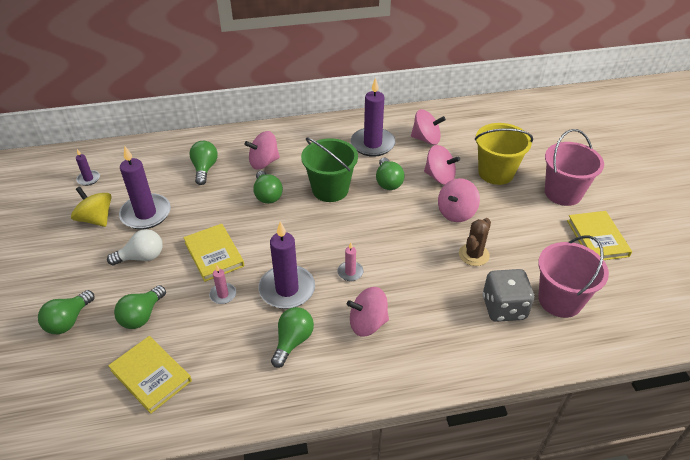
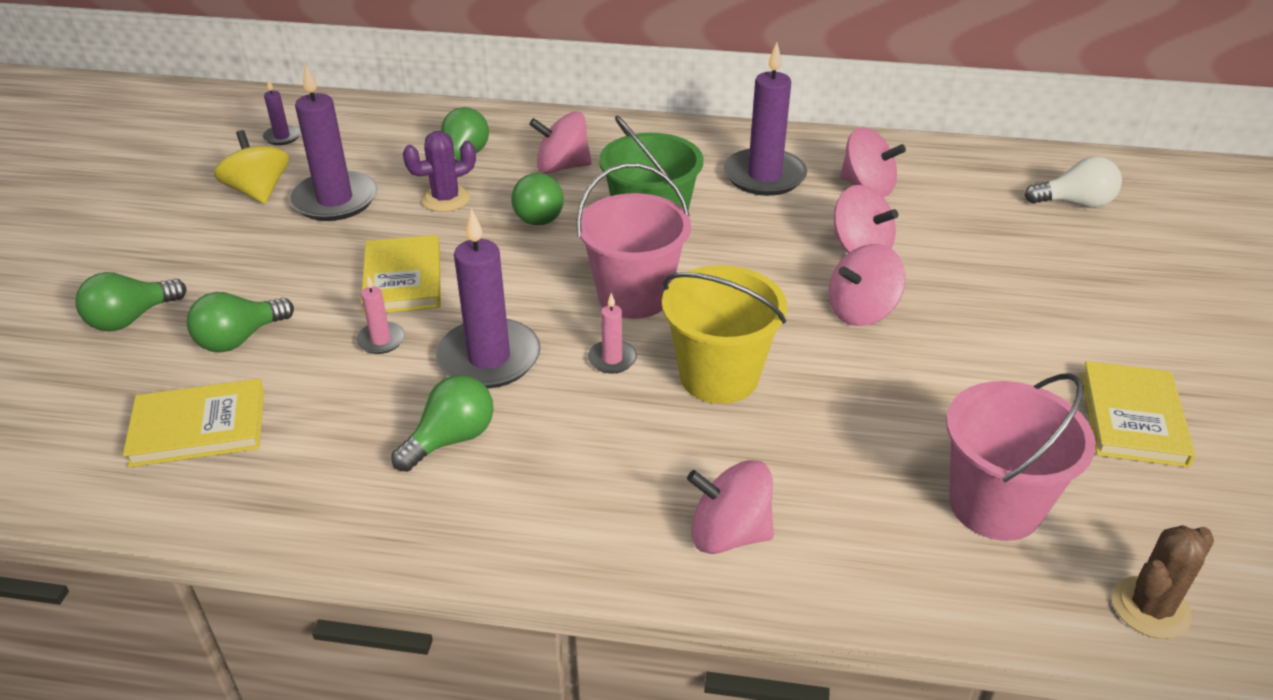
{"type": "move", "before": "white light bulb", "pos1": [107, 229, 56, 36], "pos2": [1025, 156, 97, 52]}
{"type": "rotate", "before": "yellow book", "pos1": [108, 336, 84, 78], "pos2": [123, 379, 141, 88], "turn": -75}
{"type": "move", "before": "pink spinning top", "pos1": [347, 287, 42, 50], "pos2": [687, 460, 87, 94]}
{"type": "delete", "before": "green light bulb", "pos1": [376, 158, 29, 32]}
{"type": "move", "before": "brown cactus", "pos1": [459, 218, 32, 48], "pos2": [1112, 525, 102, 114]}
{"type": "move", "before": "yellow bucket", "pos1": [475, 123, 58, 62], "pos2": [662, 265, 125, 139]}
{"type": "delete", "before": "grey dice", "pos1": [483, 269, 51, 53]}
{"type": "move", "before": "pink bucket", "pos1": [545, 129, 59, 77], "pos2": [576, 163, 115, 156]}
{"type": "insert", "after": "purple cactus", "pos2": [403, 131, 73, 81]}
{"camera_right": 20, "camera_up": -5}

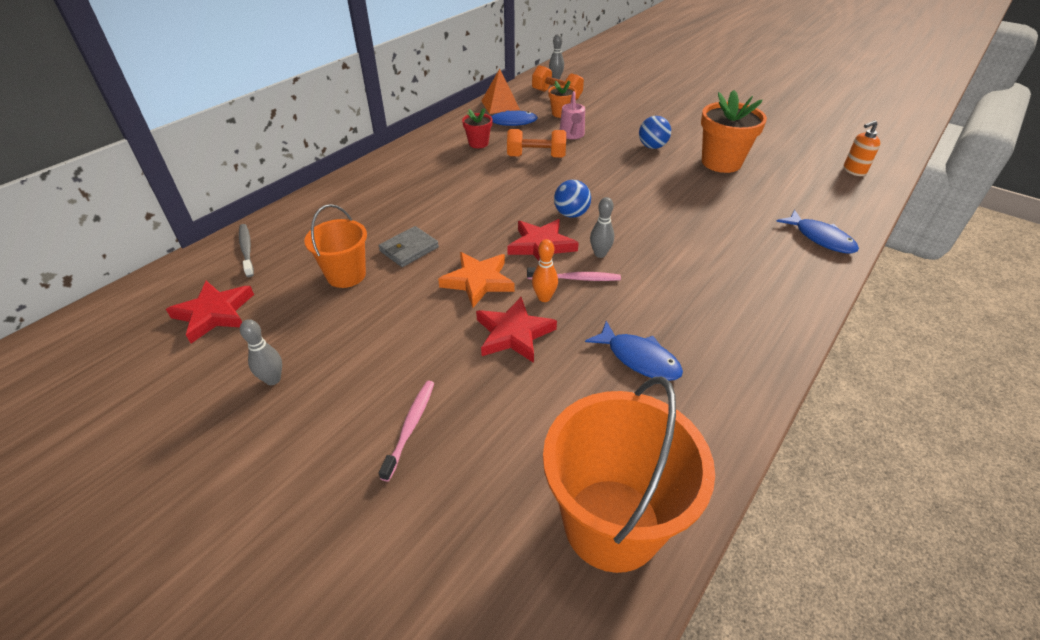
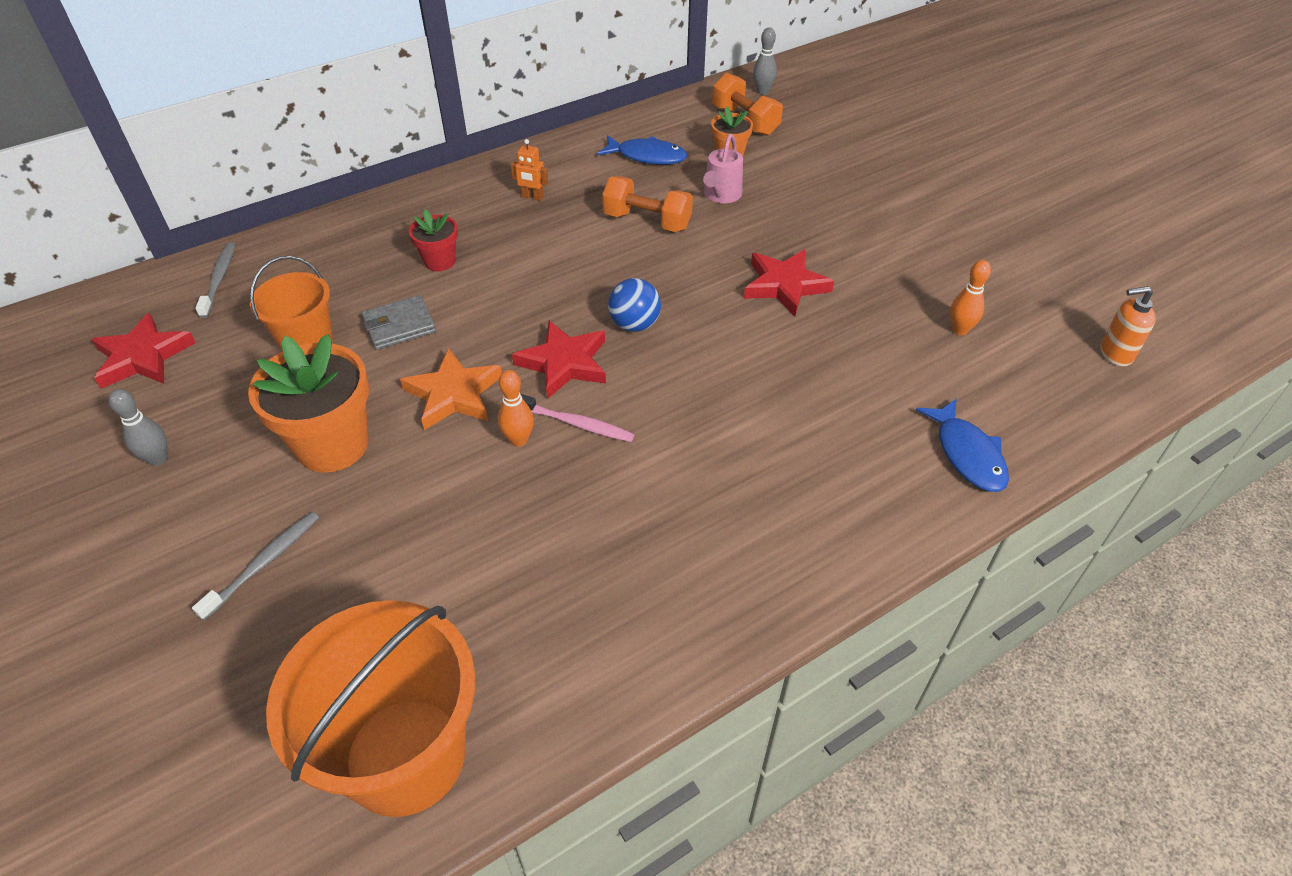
{"type": "recolor", "before": "pink toothbrush", "after": "grey toothbrush", "pos1": [379, 381, 55, 100], "pos2": [192, 512, 127, 108]}
{"type": "move", "before": "red flower pot", "pos1": [462, 108, 30, 40], "pos2": [409, 210, 49, 61]}
{"type": "move", "before": "red star", "pos1": [476, 297, 81, 66], "pos2": [744, 250, 90, 66]}
{"type": "delete", "before": "orange pyramid", "pos1": [482, 69, 38, 45]}
{"type": "delete", "before": "blue fish", "pos1": [585, 321, 98, 60]}
{"type": "delete", "before": "grey bowling pin", "pos1": [590, 197, 24, 61]}
{"type": "delete", "before": "blue ball", "pos1": [639, 116, 32, 33]}
{"type": "move", "before": "orange flower pot", "pos1": [701, 90, 66, 83], "pos2": [248, 334, 121, 139]}
{"type": "insert", "after": "orange robot", "pos2": [510, 139, 38, 62]}
{"type": "insert", "after": "orange bowling pin", "pos2": [950, 260, 41, 75]}
{"camera_right": 20, "camera_up": 5}

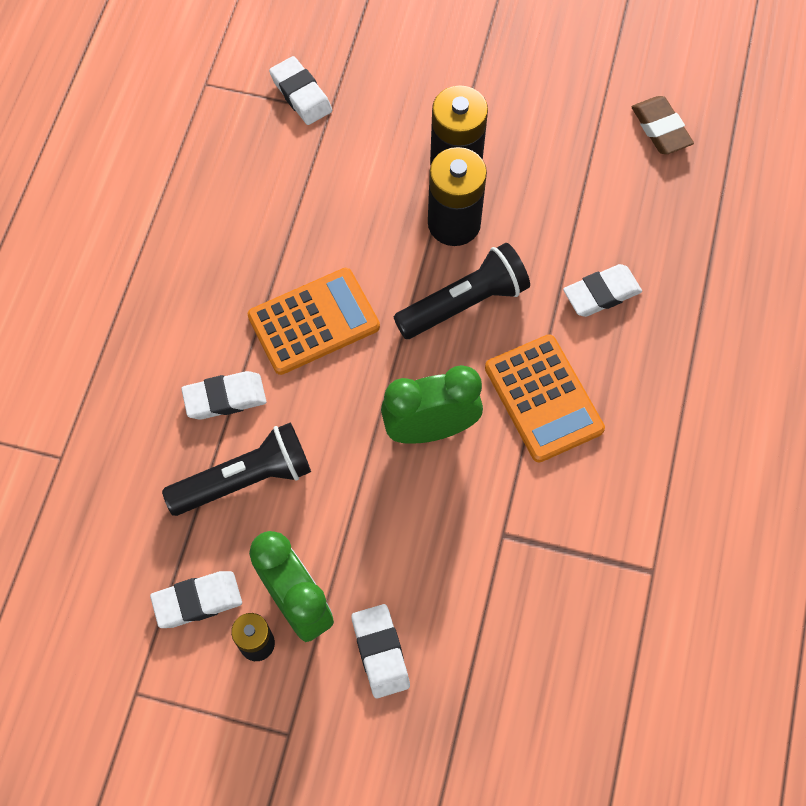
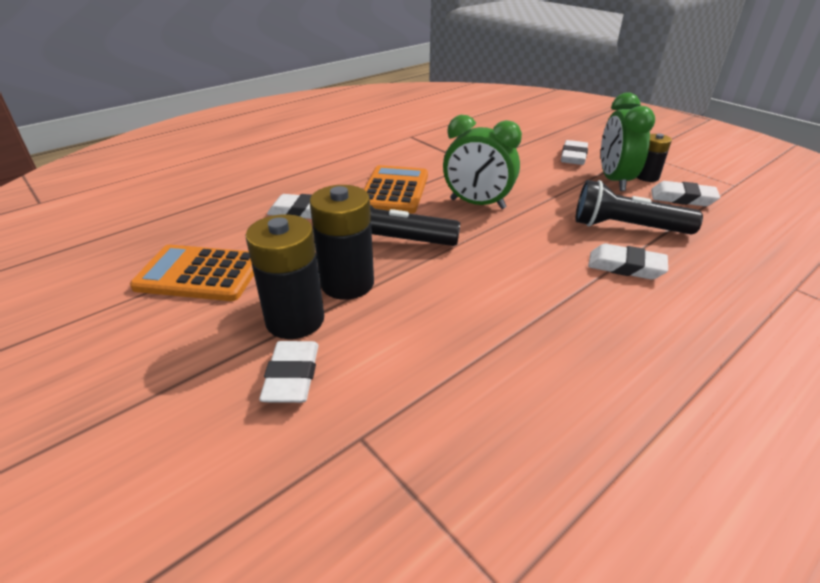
{"type": "move", "before": "orange calculator", "pos1": [248, 268, 132, 107], "pos2": [130, 245, 124, 56]}
{"type": "move", "before": "white eraser", "pos1": [269, 56, 63, 69], "pos2": [259, 341, 60, 62]}
{"type": "delete", "before": "brown eraser", "pos1": [632, 96, 62, 58]}
{"camera_right": -145, "camera_up": -30}

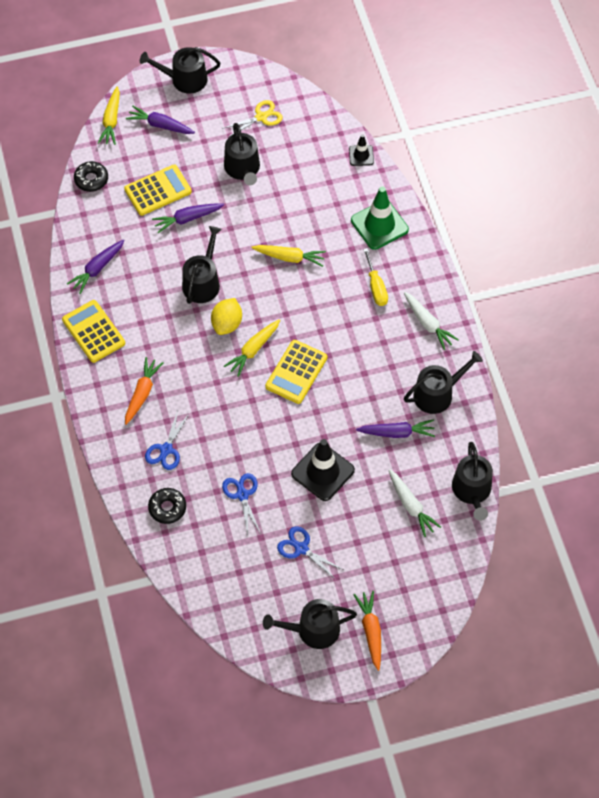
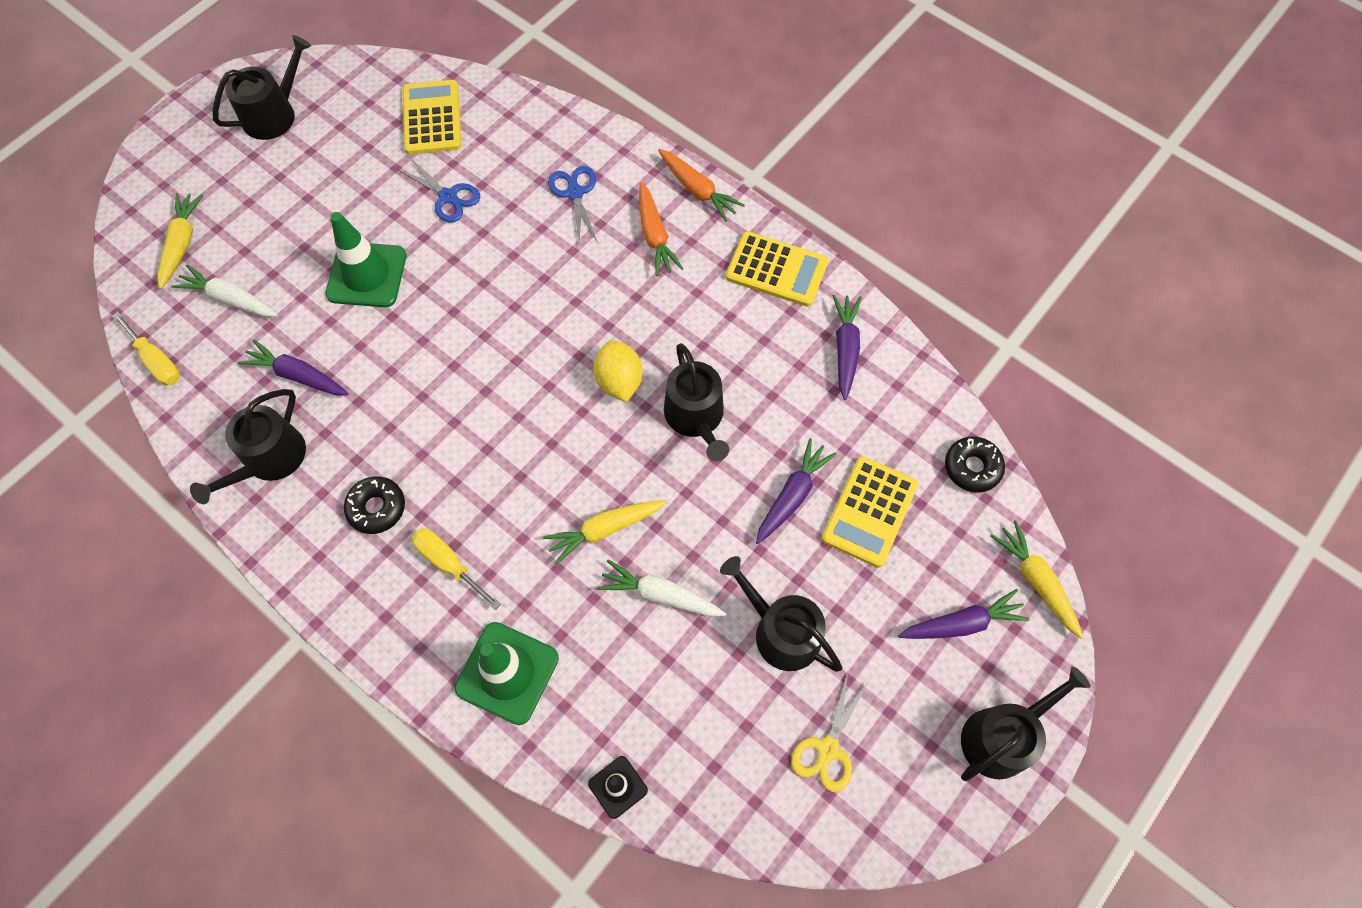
{"type": "move", "before": "black donut", "pos1": [148, 488, 38, 36], "pos2": [344, 477, 61, 57]}
{"type": "move", "before": "yellow carrot", "pos1": [224, 319, 56, 58], "pos2": [157, 193, 47, 96]}
{"type": "move", "before": "yellow calculator", "pos1": [265, 340, 62, 64], "pos2": [403, 80, 58, 75]}
{"type": "delete", "before": "blue scissors", "pos1": [277, 526, 67, 54]}
{"type": "recolor", "before": "black traffic cone", "after": "green traffic cone", "pos1": [291, 439, 64, 62], "pos2": [325, 212, 81, 95]}
{"type": "move", "before": "orange carrot", "pos1": [354, 591, 27, 80], "pos2": [658, 149, 87, 73]}
{"type": "rotate", "before": "purple carrot", "pos1": [356, 419, 79, 19], "pos2": [238, 339, 111, 57], "turn": 60}
{"type": "move", "before": "white carrot", "pos1": [404, 292, 55, 58], "pos2": [597, 559, 129, 58]}
{"type": "replace", "before": "black watering can", "after": "yellow screwdriver", "pos1": [452, 442, 41, 79], "pos2": [112, 312, 68, 73]}
{"camera_right": 145, "camera_up": 5}

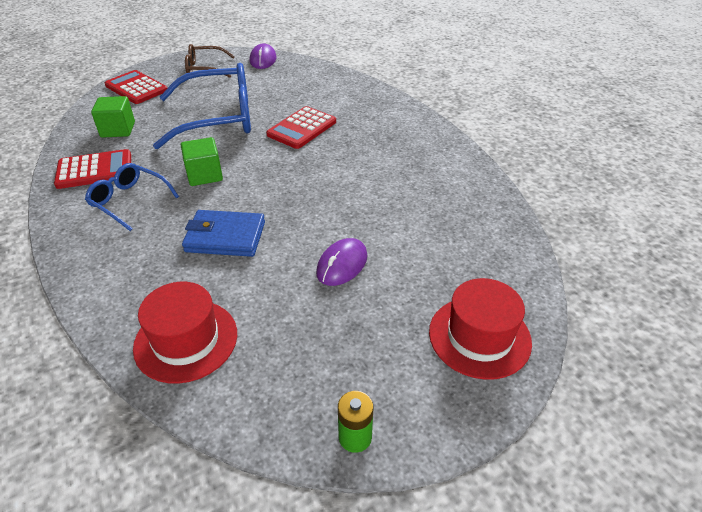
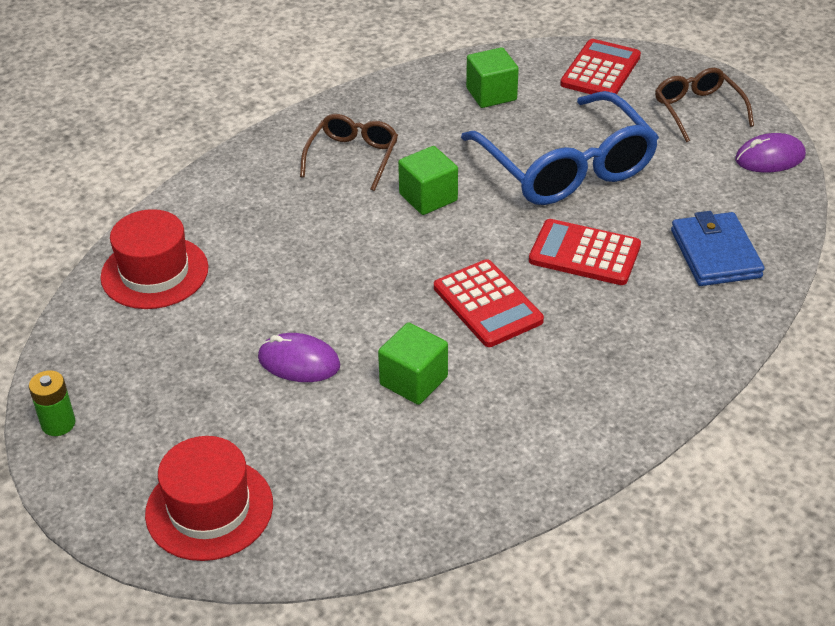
{"type": "move", "before": "red calculator", "pos1": [54, 149, 77, 40], "pos2": [434, 259, 110, 88]}
{"type": "recolor", "before": "blue glasses", "after": "brown glasses", "pos1": [85, 163, 94, 68], "pos2": [300, 114, 98, 77]}
{"type": "move", "before": "blue wallet", "pos1": [182, 210, 83, 47], "pos2": [671, 211, 94, 75]}
{"type": "insert", "after": "green cube", "pos2": [378, 322, 70, 83]}
{"camera_right": 75, "camera_up": 0}

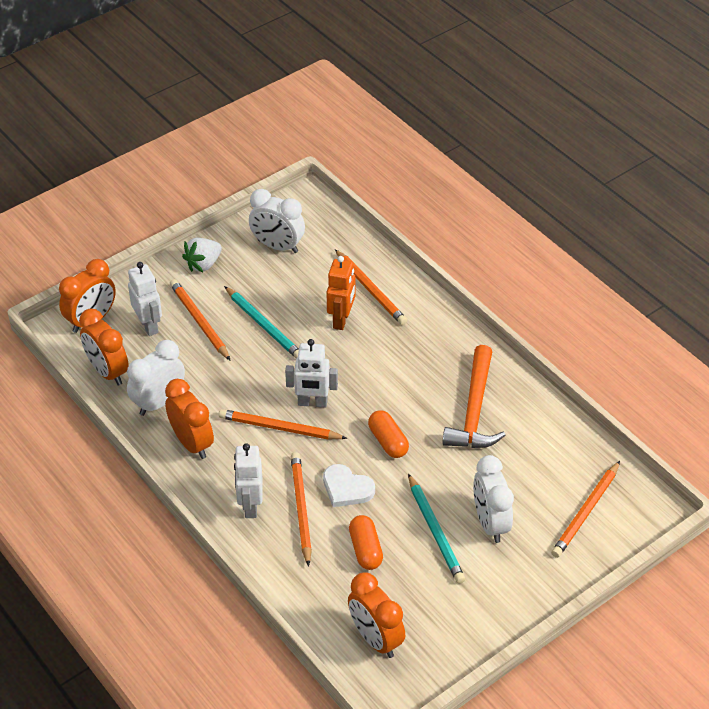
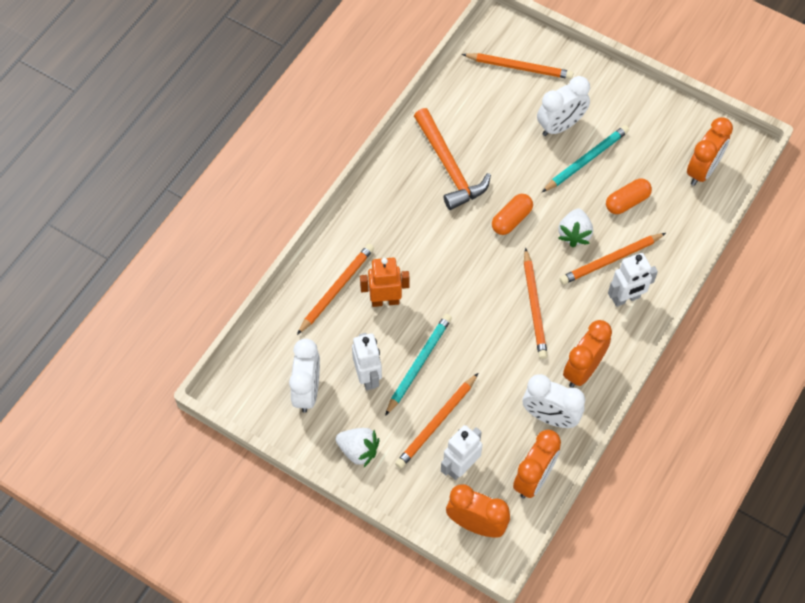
{"type": "move", "before": "white robot", "pos1": [285, 339, 53, 68], "pos2": [352, 333, 30, 57]}
{"type": "replace", "before": "white heart", "after": "white strawberry", "pos1": [323, 464, 52, 43], "pos2": [558, 209, 35, 38]}
{"type": "rotate", "before": "orange hammer", "pos1": [442, 345, 64, 103], "pos2": [414, 108, 77, 102], "turn": 75}
{"camera_right": -110, "camera_up": 15}

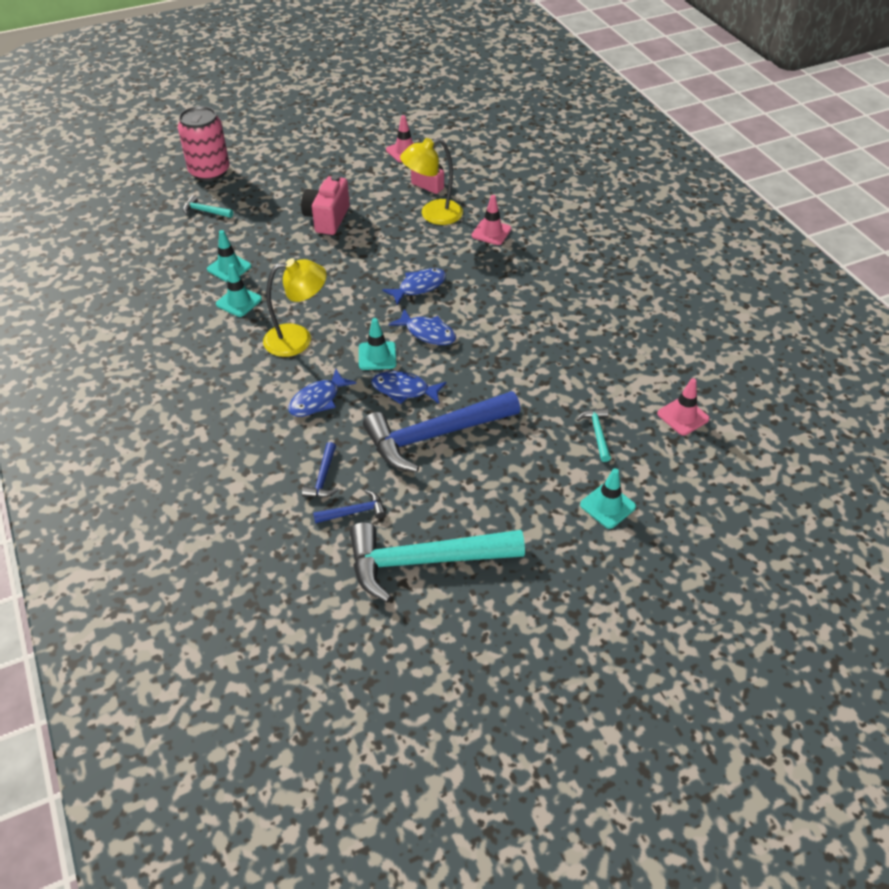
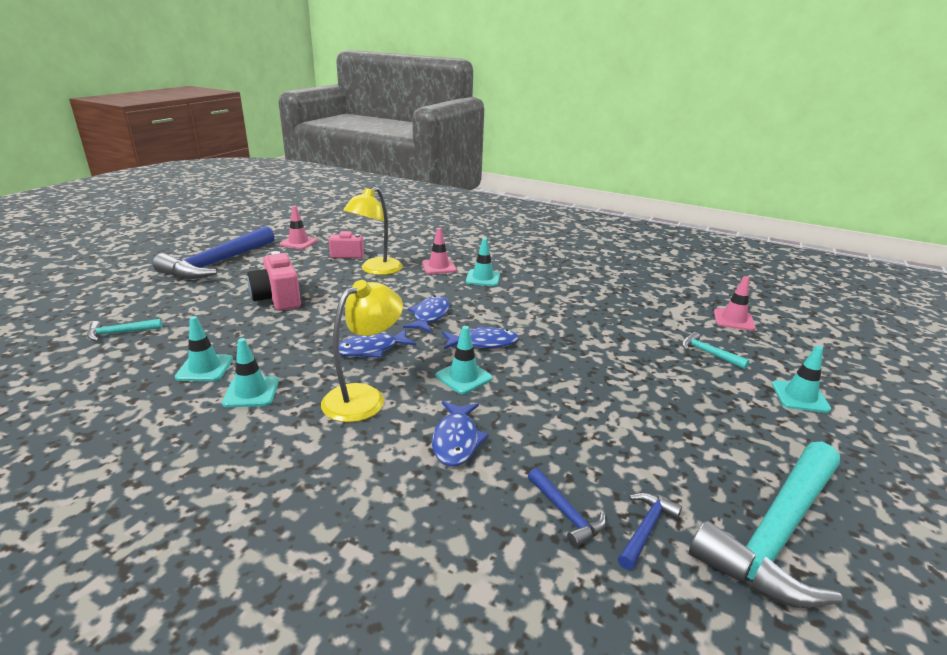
{"type": "delete", "before": "pink can", "pos1": [178, 106, 51, 75]}
{"type": "move", "before": "blue hammer", "pos1": [363, 391, 157, 81], "pos2": [153, 226, 122, 53]}
{"type": "move", "before": "blue fish", "pos1": [372, 371, 74, 33], "pos2": [339, 329, 77, 29]}
{"type": "insert", "after": "turquoise traffic cone", "pos2": [466, 238, 34, 48]}
{"camera_right": -40, "camera_up": -20}

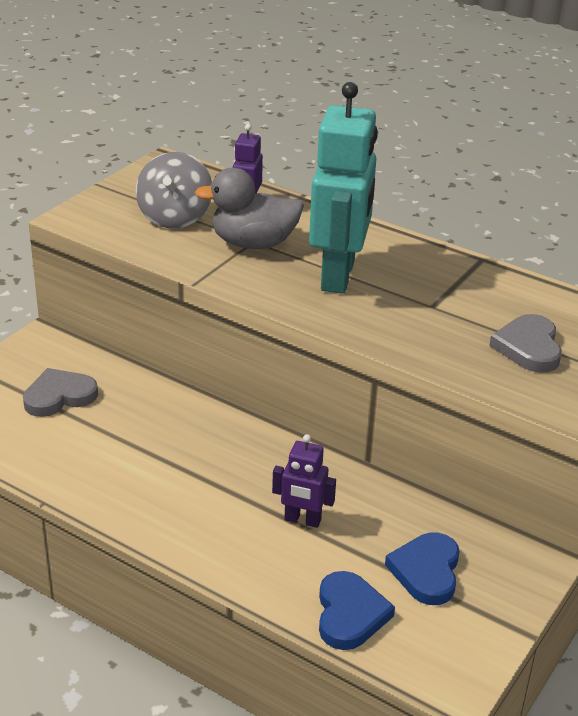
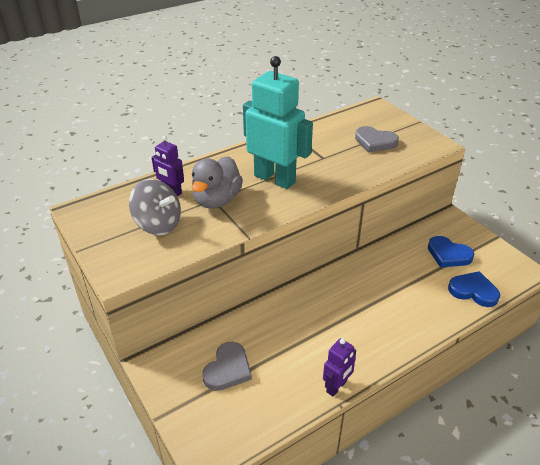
{"type": "rotate", "before": "grey heart", "pos1": [23, 368, 75, 49], "pos2": [202, 342, 50, 49], "turn": -150}
{"type": "move", "before": "purple robot", "pos1": [272, 434, 64, 94], "pos2": [323, 338, 33, 59]}
{"camera_right": -65, "camera_up": 5}

